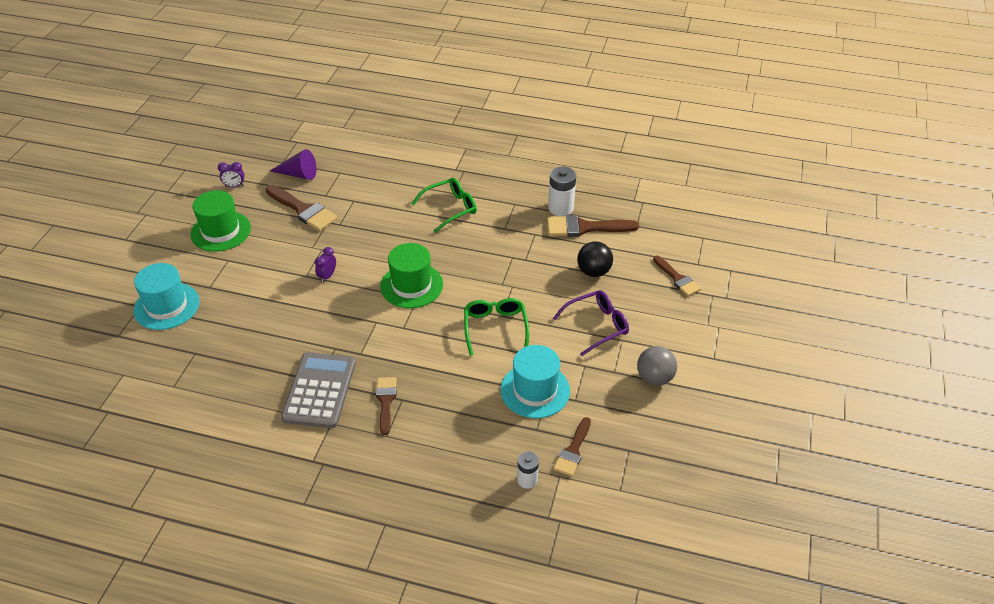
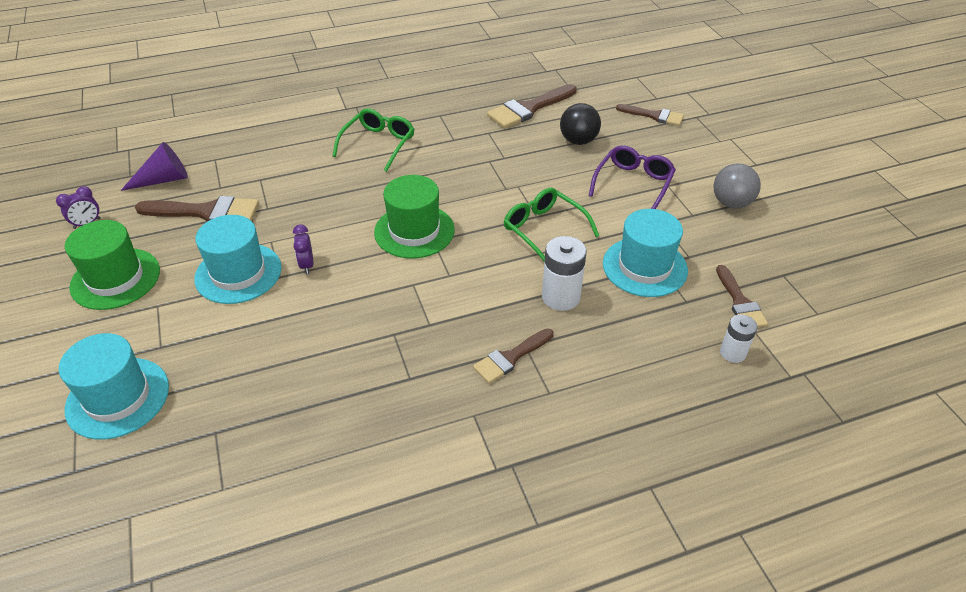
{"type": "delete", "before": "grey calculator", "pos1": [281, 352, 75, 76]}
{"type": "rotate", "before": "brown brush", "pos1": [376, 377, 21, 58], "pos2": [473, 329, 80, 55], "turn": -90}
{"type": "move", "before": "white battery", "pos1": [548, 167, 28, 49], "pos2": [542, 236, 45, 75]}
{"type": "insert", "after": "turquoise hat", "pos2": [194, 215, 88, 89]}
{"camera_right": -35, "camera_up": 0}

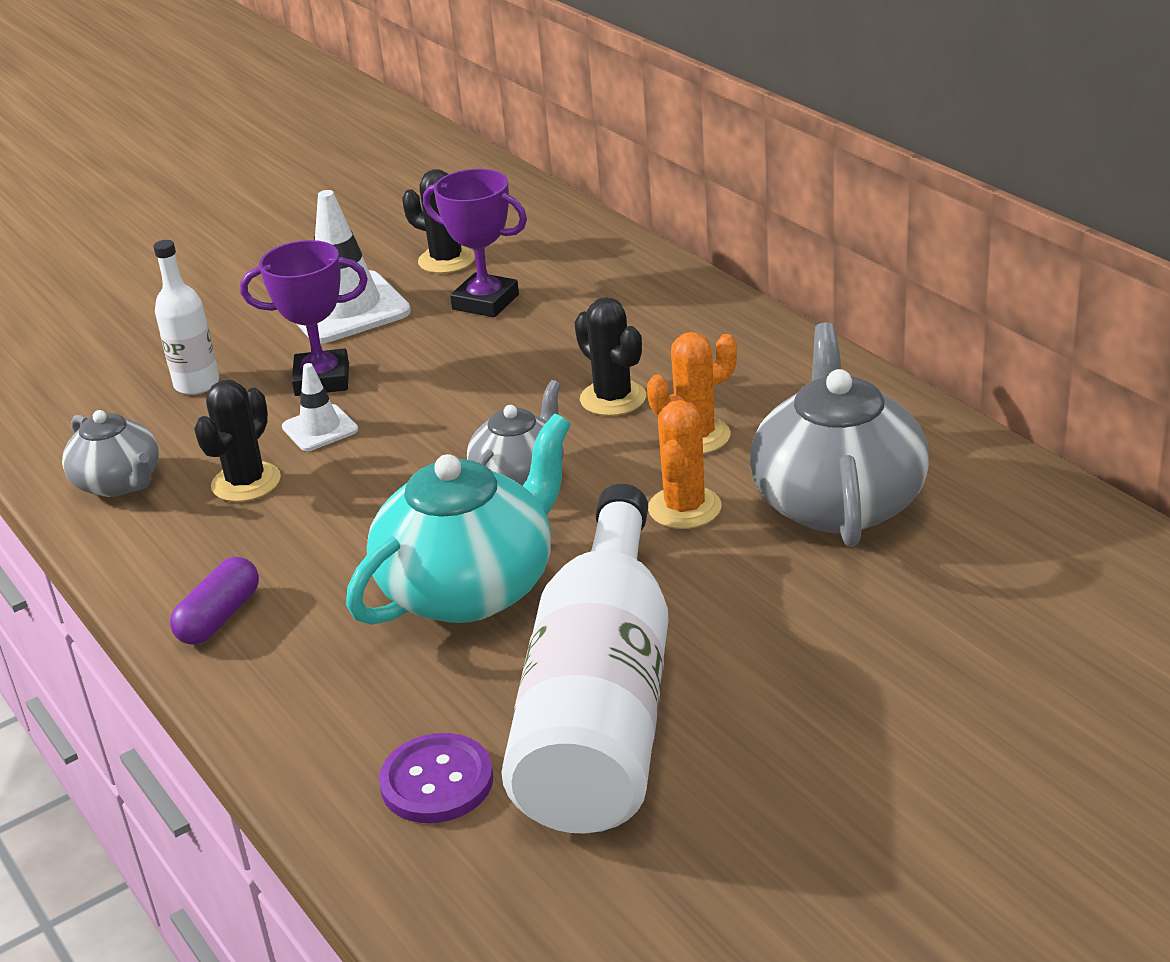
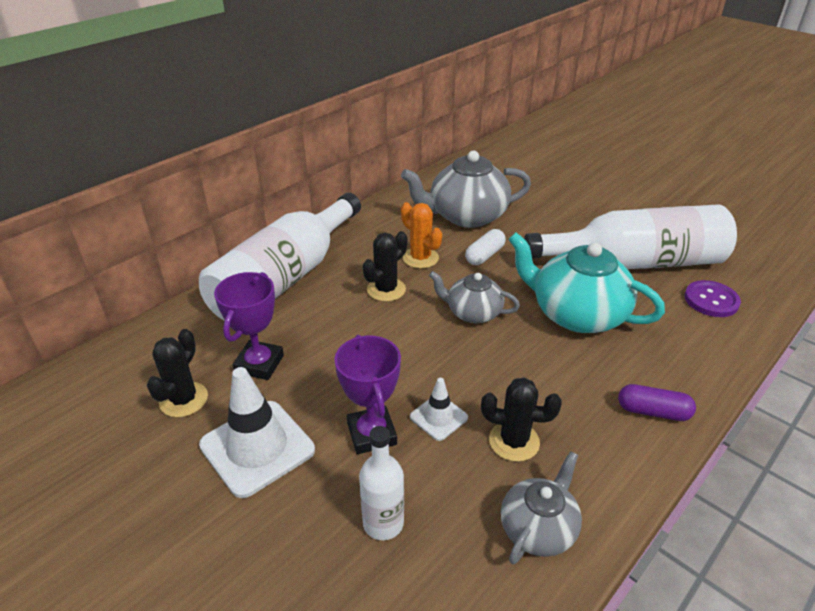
{"type": "replace", "before": "orange cactus", "after": "white capsule", "pos1": [648, 400, 74, 129], "pos2": [465, 229, 41, 36]}
{"type": "insert", "after": "white bottle", "pos2": [199, 193, 162, 128]}
{"camera_right": -105, "camera_up": 5}

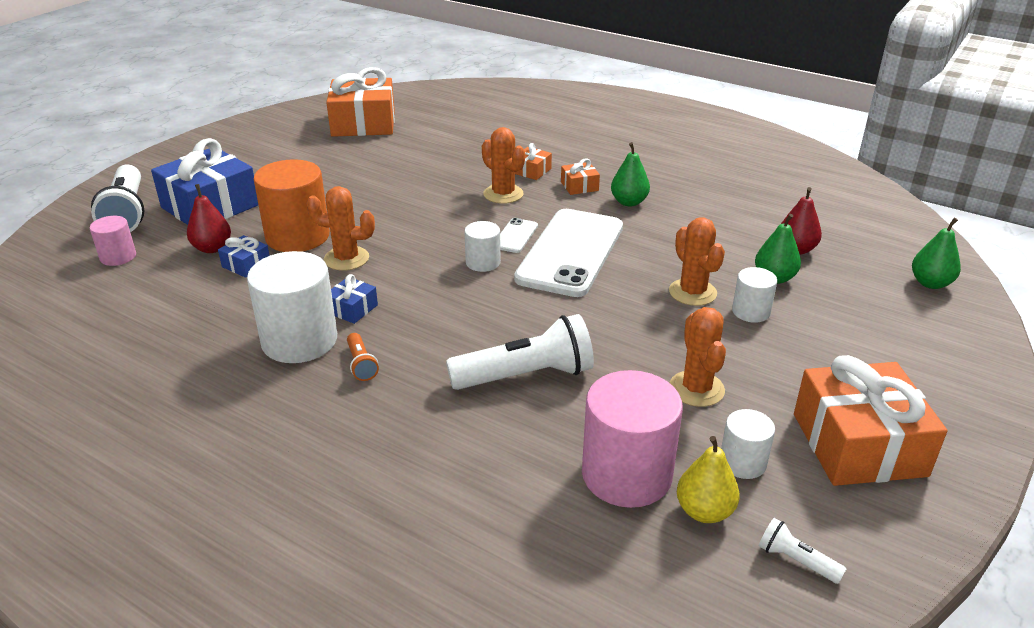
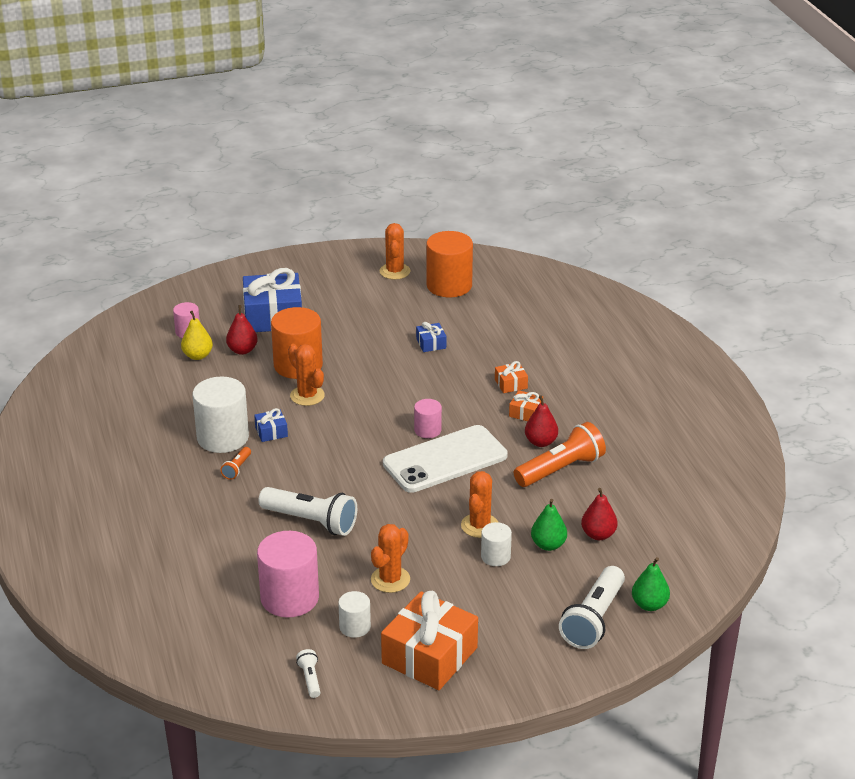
{"type": "move", "before": "white flashlight", "pos1": [91, 165, 53, 67], "pos2": [559, 566, 66, 83]}
{"type": "move", "before": "blue gift", "pos1": [218, 235, 52, 43], "pos2": [416, 322, 30, 30]}
{"type": "replace", "before": "orange gift", "after": "orange cylinder", "pos1": [326, 67, 69, 70], "pos2": [426, 231, 47, 66]}
{"type": "delete", "before": "white cylinder", "pos1": [464, 221, 37, 51]}
{"type": "move", "before": "orange cactus", "pos1": [482, 127, 43, 77], "pos2": [380, 223, 31, 57]}
{"type": "replace", "before": "white phone", "after": "pink cylinder", "pos1": [500, 218, 38, 35], "pos2": [414, 399, 28, 39]}
{"type": "recolor", "before": "green pear", "after": "red pear", "pos1": [611, 142, 39, 64], "pos2": [525, 395, 33, 52]}
{"type": "move", "before": "yellow pear", "pos1": [677, 436, 63, 87], "pos2": [181, 311, 32, 49]}
{"type": "insert", "after": "orange flashlight", "pos2": [514, 422, 92, 65]}
{"camera_right": 40, "camera_up": 0}

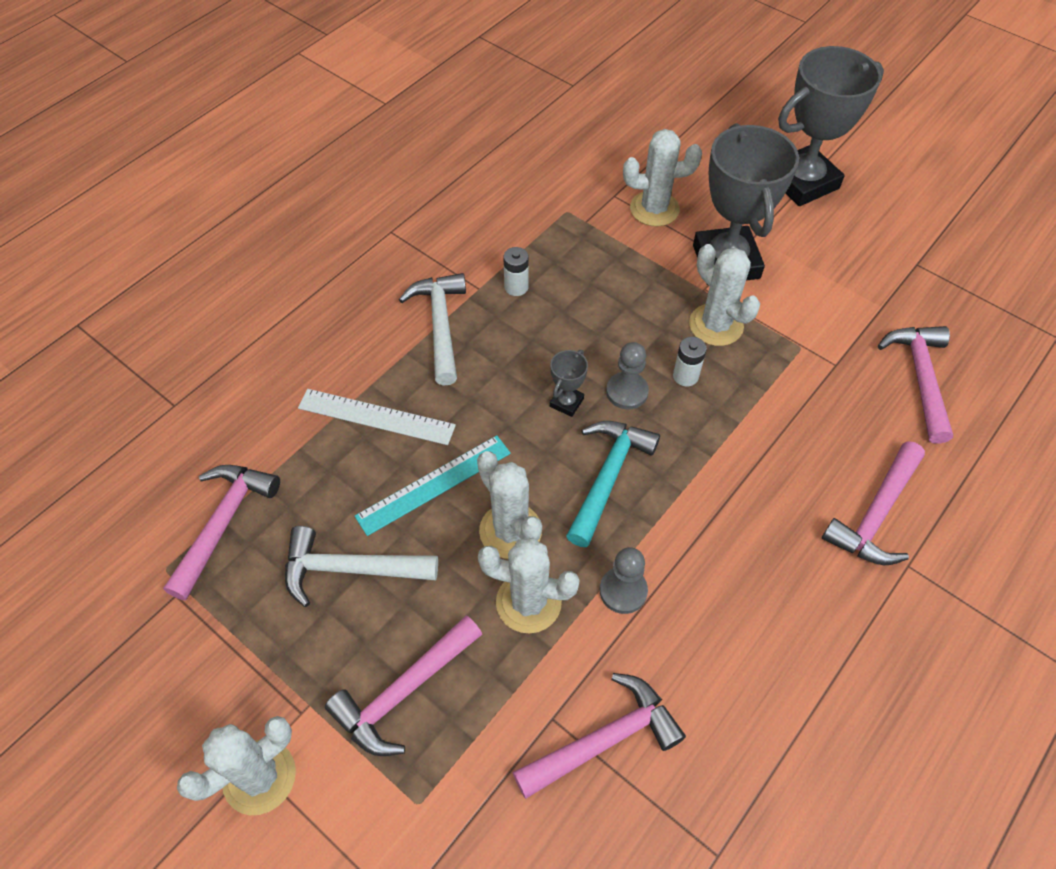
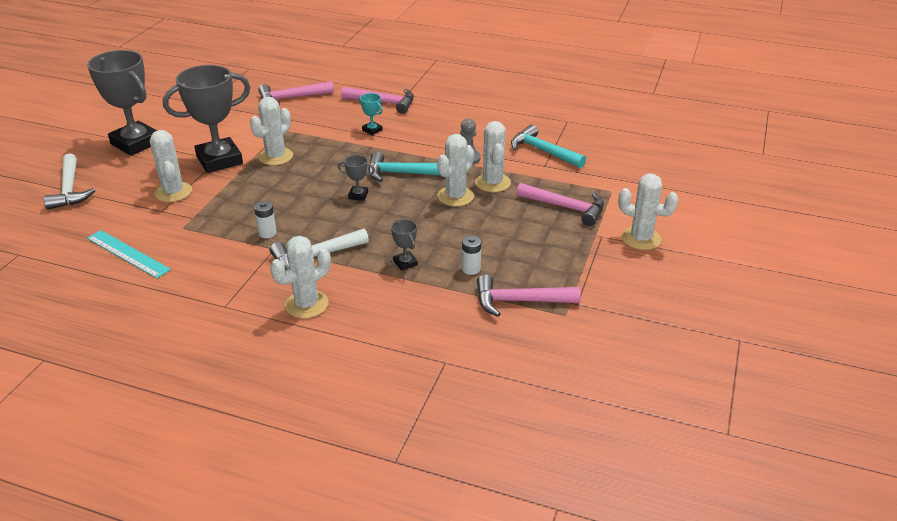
{"type": "move", "before": "white hammer", "pos1": [285, 526, 153, 81], "pos2": [44, 153, 51, 57]}
{"type": "replace", "before": "white ruler", "after": "grey trophy", "pos1": [298, 389, 158, 56], "pos2": [391, 219, 27, 52]}
{"type": "move", "before": "turquoise ruler", "pos1": [355, 435, 156, 101], "pos2": [87, 230, 84, 48]}
{"type": "recolor", "before": "pink hammer", "after": "turquoise hammer", "pos1": [512, 673, 174, 126], "pos2": [511, 125, 75, 43]}
{"type": "delete", "before": "grey pawn", "pos1": [606, 342, 43, 67]}
{"type": "move", "before": "white battery", "pos1": [673, 337, 34, 50], "pos2": [462, 236, 19, 39]}
{"type": "insert", "after": "white cactus", "pos2": [270, 236, 61, 82]}
{"type": "insert", "after": "turquoise trophy", "pos2": [359, 93, 24, 42]}
{"camera_right": -110, "camera_up": -20}

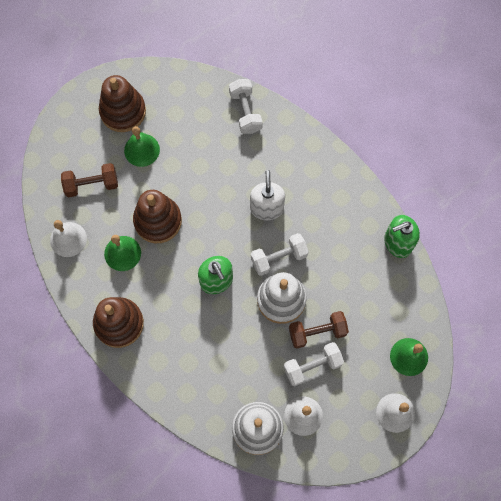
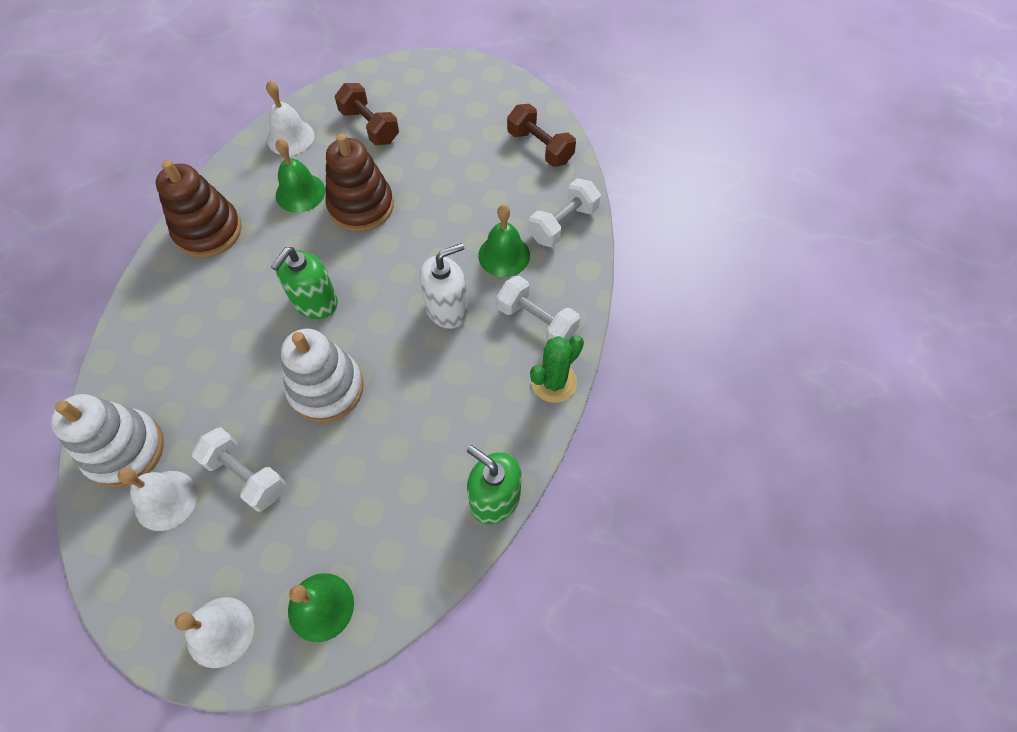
{"type": "delete", "before": "brown stacking toy", "pos1": [99, 75, 47, 57]}
{"type": "move", "before": "green bell", "pos1": [124, 126, 36, 41], "pos2": [478, 205, 52, 72]}
{"type": "move", "before": "white dumbbell", "pos1": [251, 233, 58, 43], "pos2": [497, 276, 83, 66]}
{"type": "move", "before": "brown dumbbell", "pos1": [289, 311, 60, 38], "pos2": [507, 104, 69, 63]}
{"type": "insert", "after": "green cactus", "pos2": [530, 335, 54, 68]}
{"camera_right": 60, "camera_up": -10}

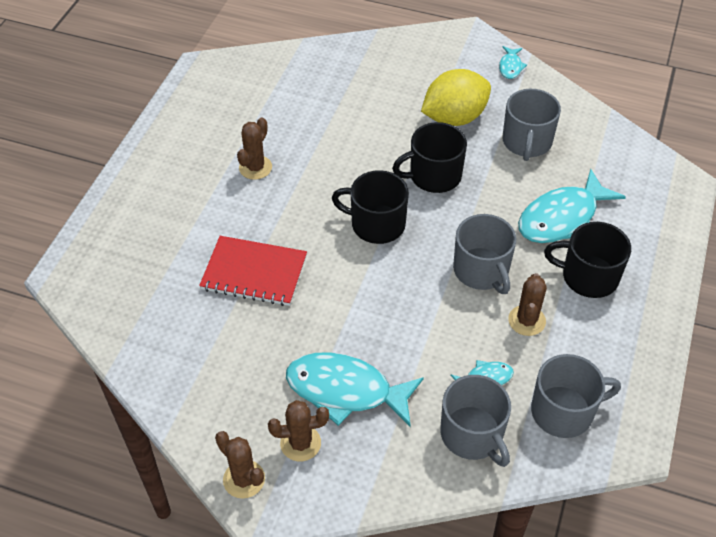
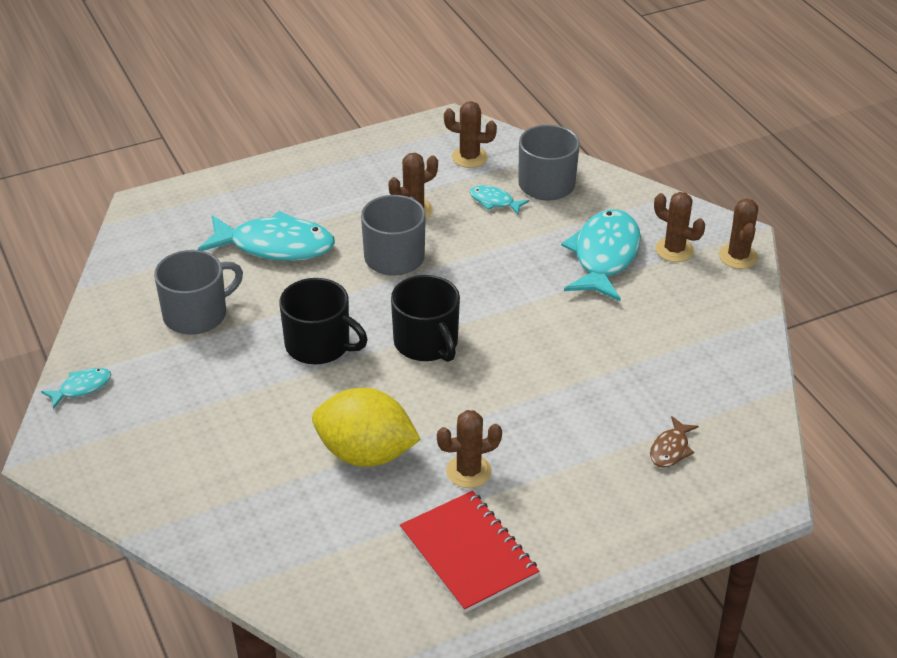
{"type": "move", "before": "red notebook", "pos1": [199, 236, 108, 70], "pos2": [400, 491, 140, 122]}
{"type": "rotate", "before": "turquoise fish", "pos1": [286, 352, 138, 75], "pos2": [561, 209, 80, 92], "turn": -135}
{"type": "move", "before": "yellow lemon", "pos1": [421, 69, 70, 57], "pos2": [312, 388, 109, 79]}
{"type": "replace", "before": "grey mug", "after": "brown cactus", "pos1": [531, 354, 90, 84], "pos2": [444, 101, 53, 67]}
{"type": "delete", "before": "black mug", "pos1": [544, 222, 87, 76]}
{"type": "insert", "after": "brown fish", "pos2": [650, 416, 49, 52]}
{"camera_right": -135, "camera_up": -10}

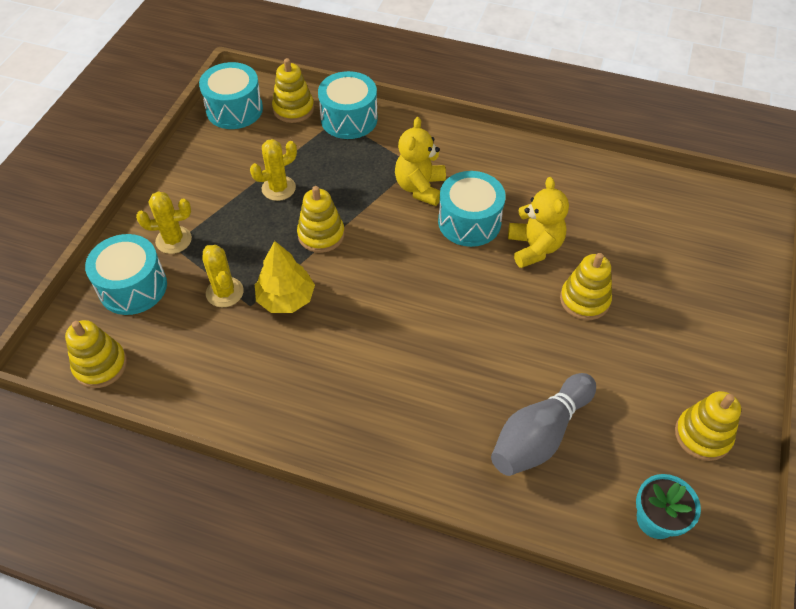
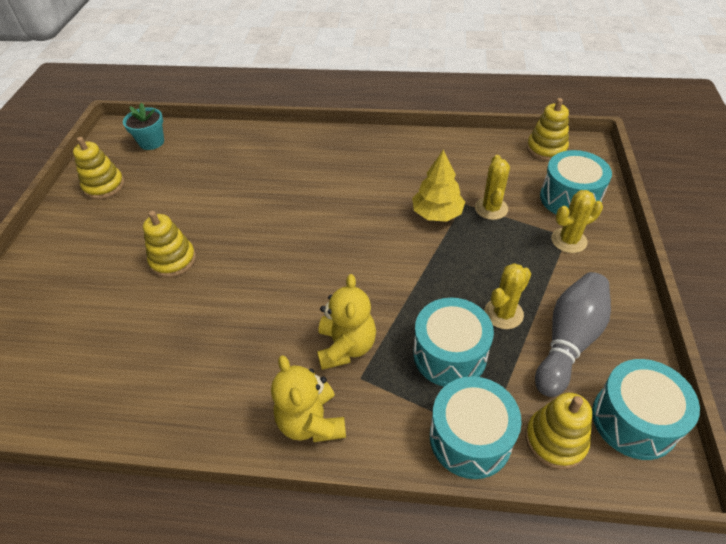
{"type": "rotate", "before": "yellow cactus", "pos1": [202, 245, 42, 62], "pos2": [475, 155, 35, 65], "turn": 45}
{"type": "delete", "before": "yellow stacking toy", "pos1": [297, 186, 48, 67]}
{"type": "move", "before": "turquoise drum", "pos1": [438, 171, 68, 76], "pos2": [413, 298, 81, 89]}
{"type": "move", "before": "grey bowling pin", "pos1": [491, 373, 105, 103], "pos2": [535, 272, 76, 125]}
{"type": "move", "before": "yellow teddy bear", "pos1": [508, 177, 61, 91], "pos2": [271, 355, 75, 87]}
{"camera_right": 170, "camera_up": -5}

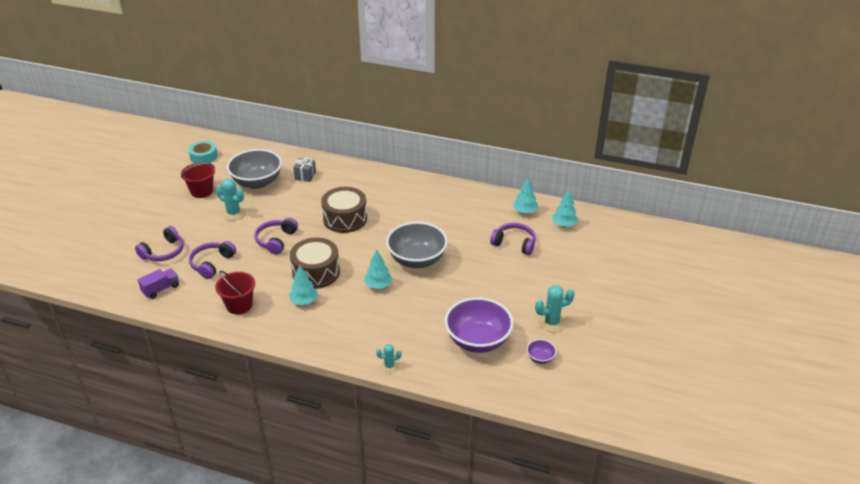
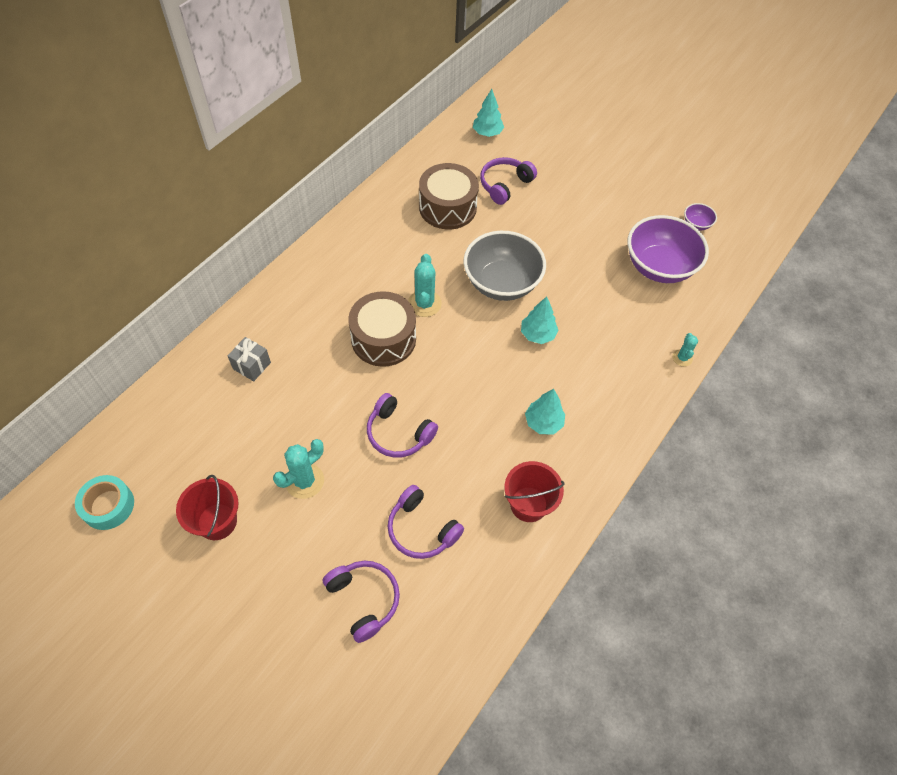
{"type": "delete", "before": "purple truck", "pos1": [138, 268, 41, 31]}
{"type": "delete", "before": "grey bowl", "pos1": [227, 149, 55, 40]}
{"type": "move", "before": "brown drum", "pos1": [290, 238, 50, 51], "pos2": [419, 163, 60, 66]}
{"type": "delete", "before": "turquoise tree", "pos1": [513, 177, 25, 37]}
{"type": "move", "before": "turquoise cactus", "pos1": [535, 285, 40, 47], "pos2": [408, 254, 34, 63]}
{"camera_right": -75, "camera_up": 20}

